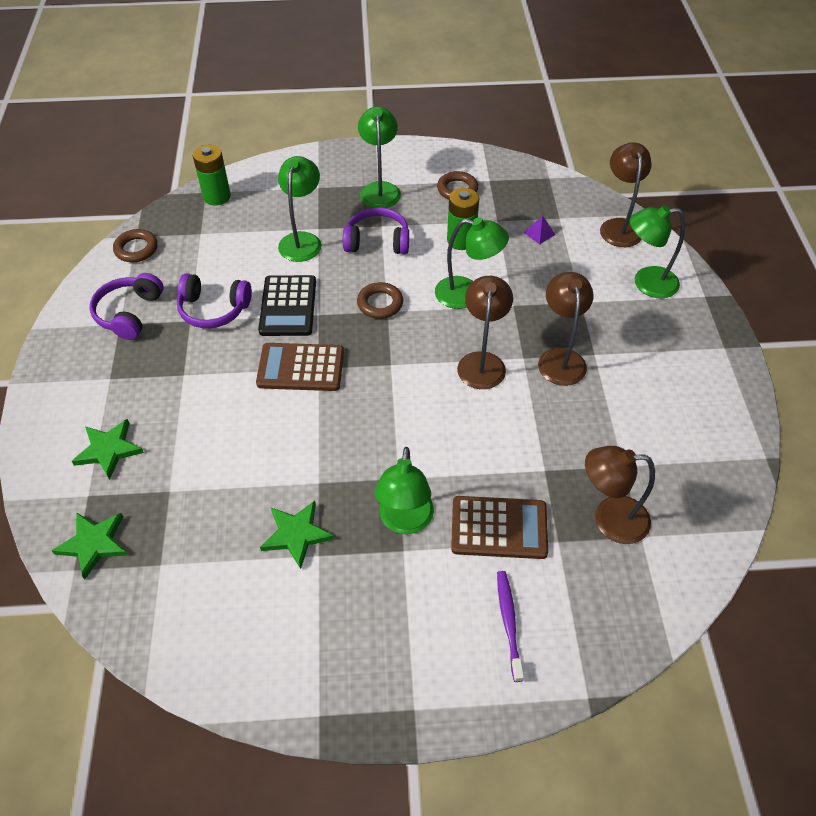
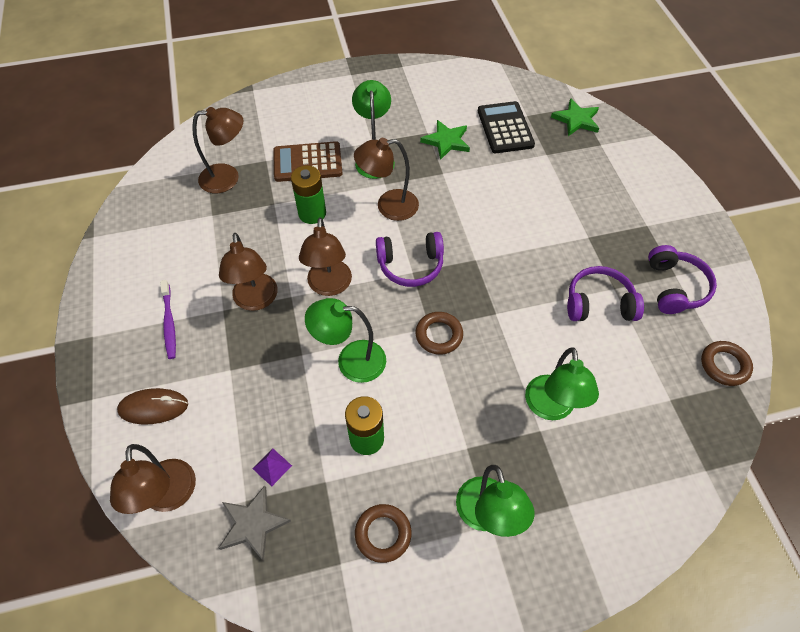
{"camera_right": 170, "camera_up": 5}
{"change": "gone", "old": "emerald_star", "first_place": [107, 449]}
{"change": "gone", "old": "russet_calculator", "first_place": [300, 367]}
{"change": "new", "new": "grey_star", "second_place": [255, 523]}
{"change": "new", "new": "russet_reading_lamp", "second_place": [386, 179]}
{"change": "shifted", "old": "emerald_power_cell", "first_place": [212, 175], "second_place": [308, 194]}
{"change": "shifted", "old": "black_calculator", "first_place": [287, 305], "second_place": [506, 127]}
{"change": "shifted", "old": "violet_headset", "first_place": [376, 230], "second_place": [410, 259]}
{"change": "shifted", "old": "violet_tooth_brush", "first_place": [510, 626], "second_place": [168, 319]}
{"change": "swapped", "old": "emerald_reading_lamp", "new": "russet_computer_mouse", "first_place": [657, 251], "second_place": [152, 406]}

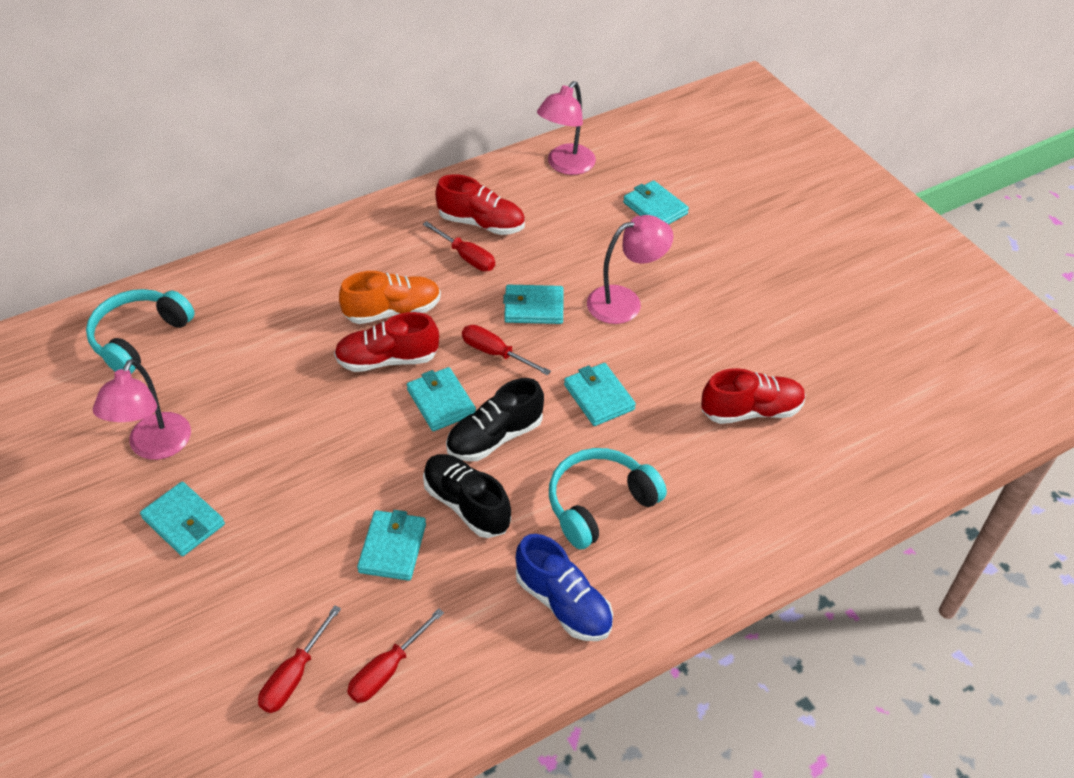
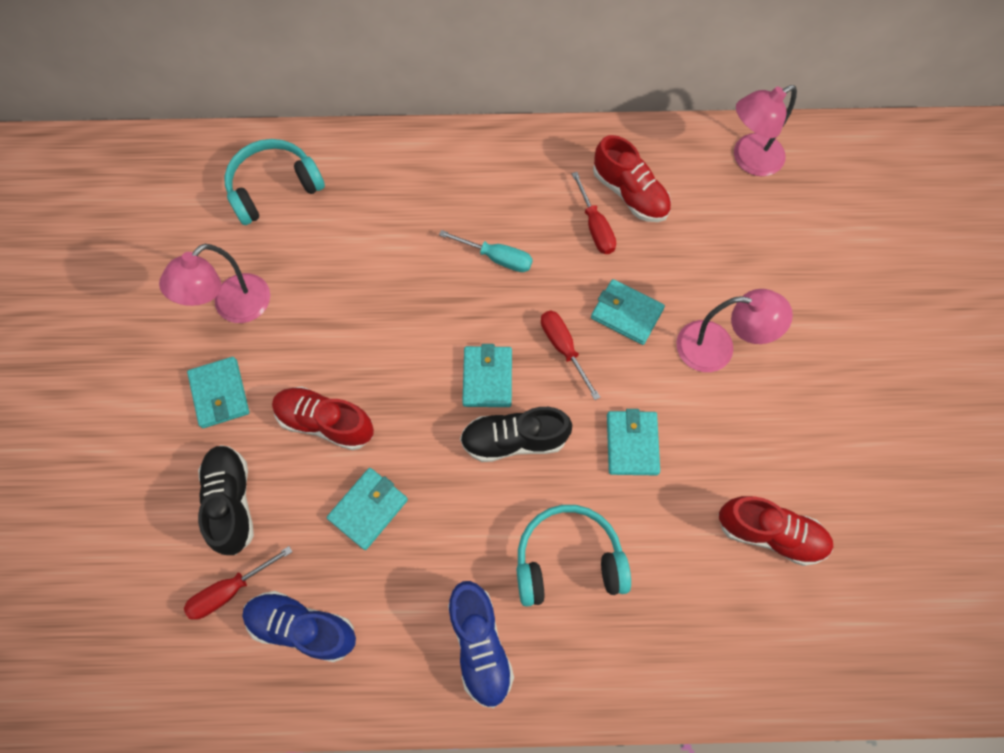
{"camera_right": 30, "camera_up": 20}
{"change": "gone", "old": "turquoise_card_wallet", "first_place": [656, 202]}
{"change": "shifted", "old": "crimson_sneaker", "first_place": [386, 342], "second_place": [323, 418]}
{"change": "shifted", "old": "black_sneaker", "first_place": [467, 496], "second_place": [226, 500]}
{"change": "swapped", "old": "orange_sneaker", "new": "turquoise_hand_screwdriver", "first_place": [390, 297], "second_place": [486, 251]}
{"change": "swapped", "old": "crimson_hand_screwdriver", "new": "royal_blue_sneaker", "first_place": [395, 655], "second_place": [299, 626]}

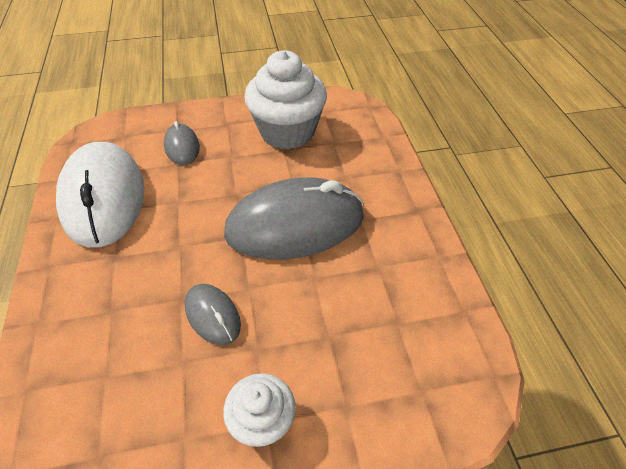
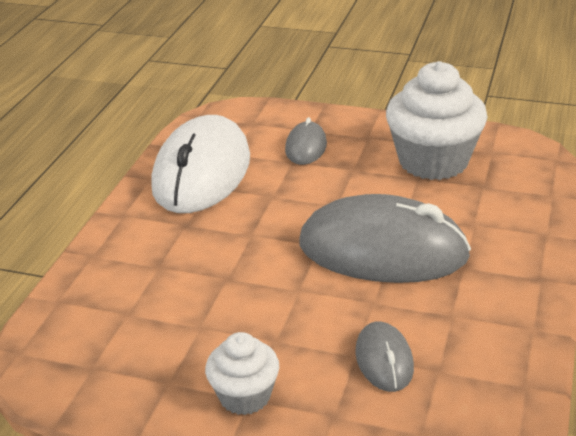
{"camera_right": 30, "camera_up": -15}
{"change": "shifted", "old": "grey_computer_mouse", "first_place": [213, 314], "second_place": [384, 357]}

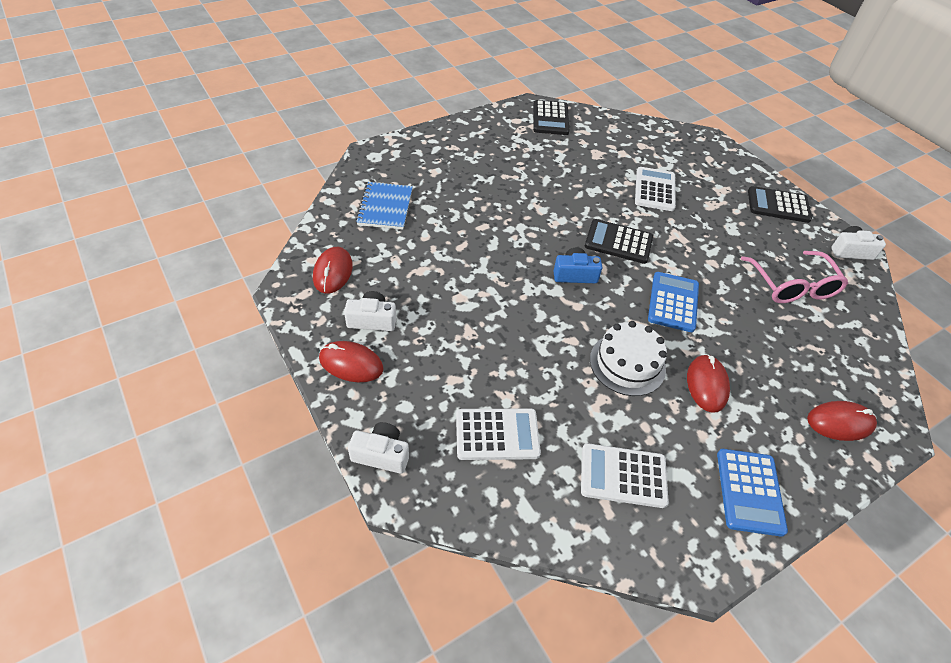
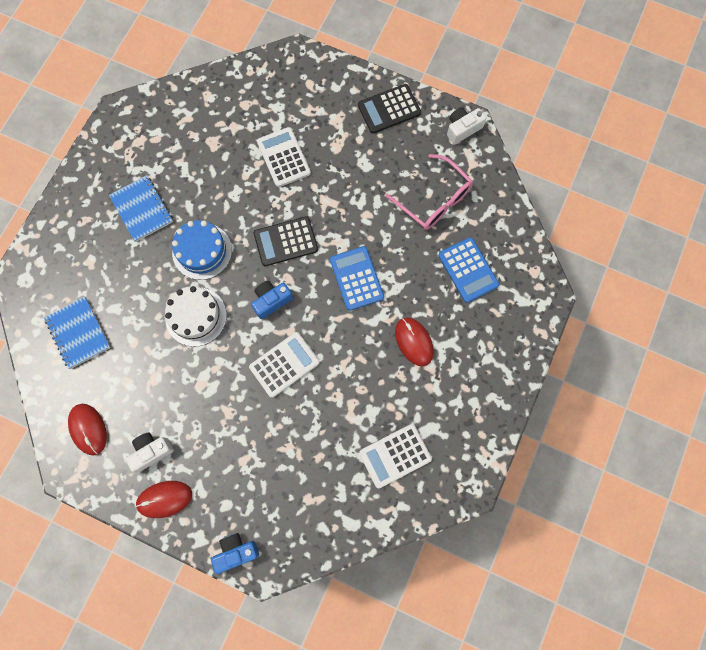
{"camera_right": -30, "camera_up": 25}
{"change": "gone", "old": "black_calculator", "first_place": [551, 117]}
{"change": "gone", "old": "crimson_computer_mouse", "first_place": [842, 421]}
{"change": "new", "new": "royal_blue_notepad", "second_place": [141, 208]}
{"change": "new", "new": "royal_blue_gateau", "second_place": [202, 250]}
{"change": "shifted", "old": "pure_white_calculator", "first_place": [498, 434], "second_place": [284, 365]}
{"change": "shifted", "old": "pure_white_gateau", "first_place": [628, 358], "second_place": [196, 316]}
{"change": "shifted", "old": "royal_blue_calculator", "first_place": [752, 493], "second_place": [468, 270]}
{"change": "repainted", "old": "pure_white_photo_camera", "new": "royal_blue_photo_camera", "first_place": [378, 448], "second_place": [235, 553]}

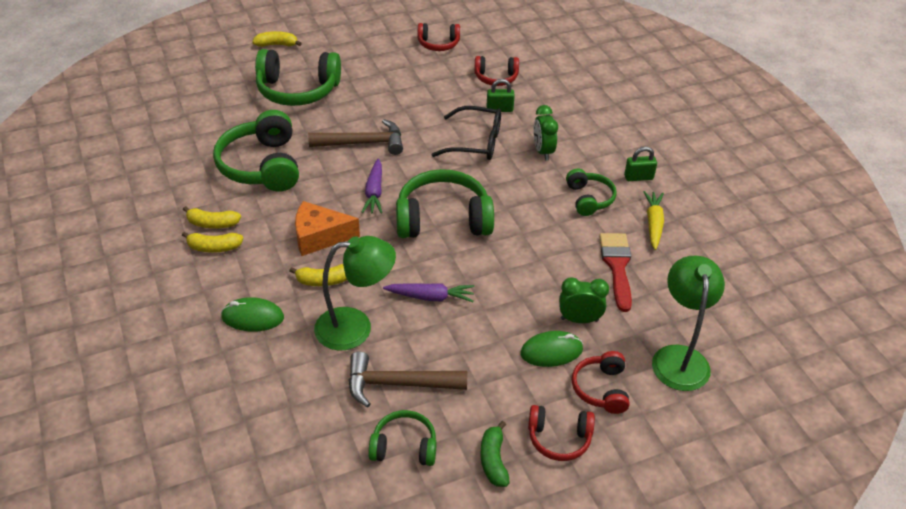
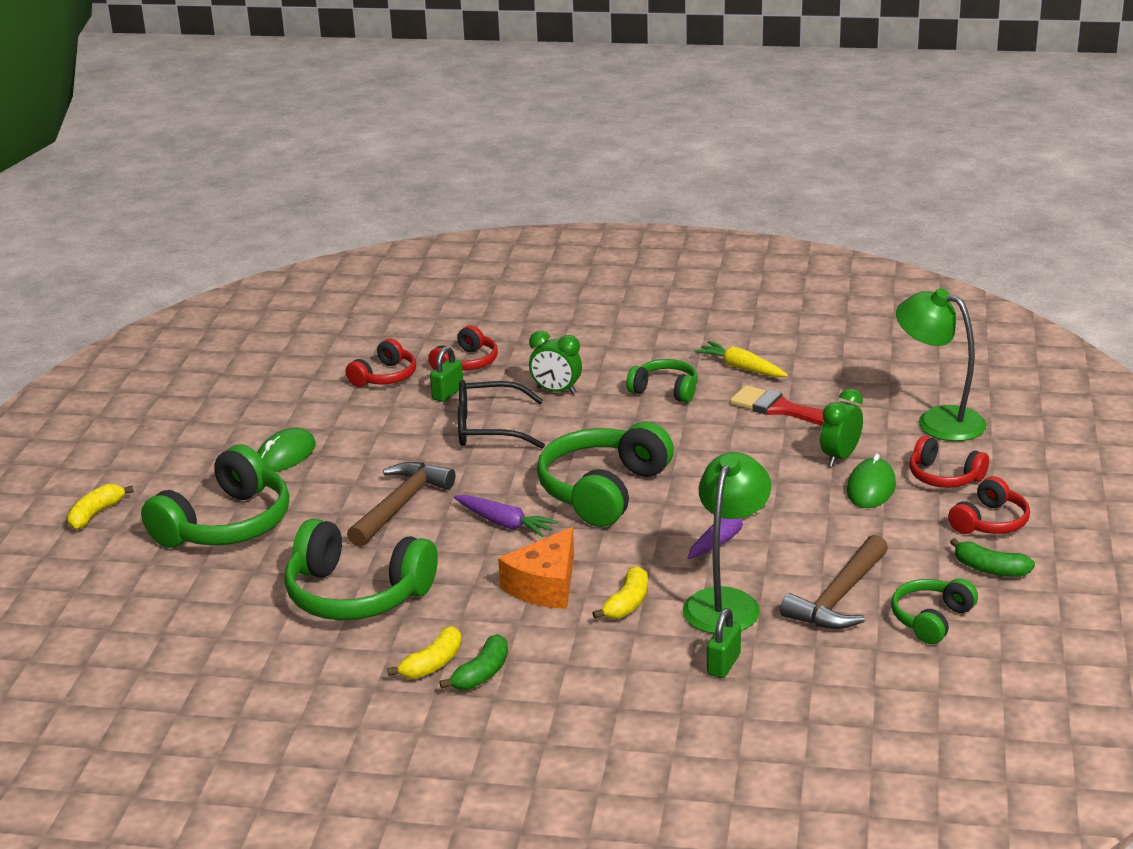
{"camera_right": -55, "camera_up": -15}
{"change": "shifted", "old": "emerald_computer_mouse", "first_place": [252, 314], "second_place": [286, 450]}
{"change": "shifted", "old": "crimson_headset", "first_place": [439, 37], "second_place": [463, 347]}
{"change": "shifted", "old": "emerald_lock", "first_place": [640, 164], "second_place": [724, 643]}
{"change": "repainted", "old": "bright_yellow_banana", "new": "emerald_banana", "first_place": [212, 242], "second_place": [473, 662]}
{"change": "rotated", "old": "black_spectacles", "first_place": [466, 133], "second_place": [501, 414], "degrees": -135}

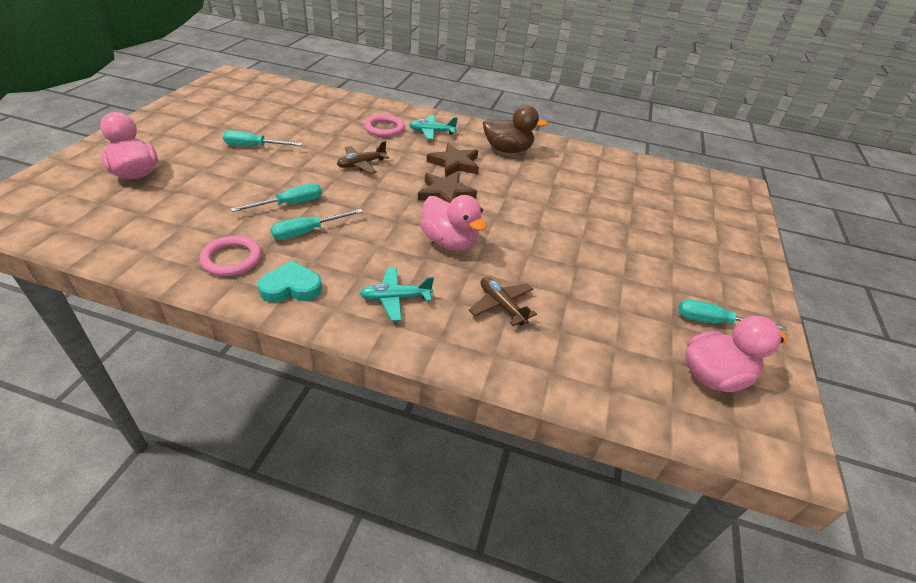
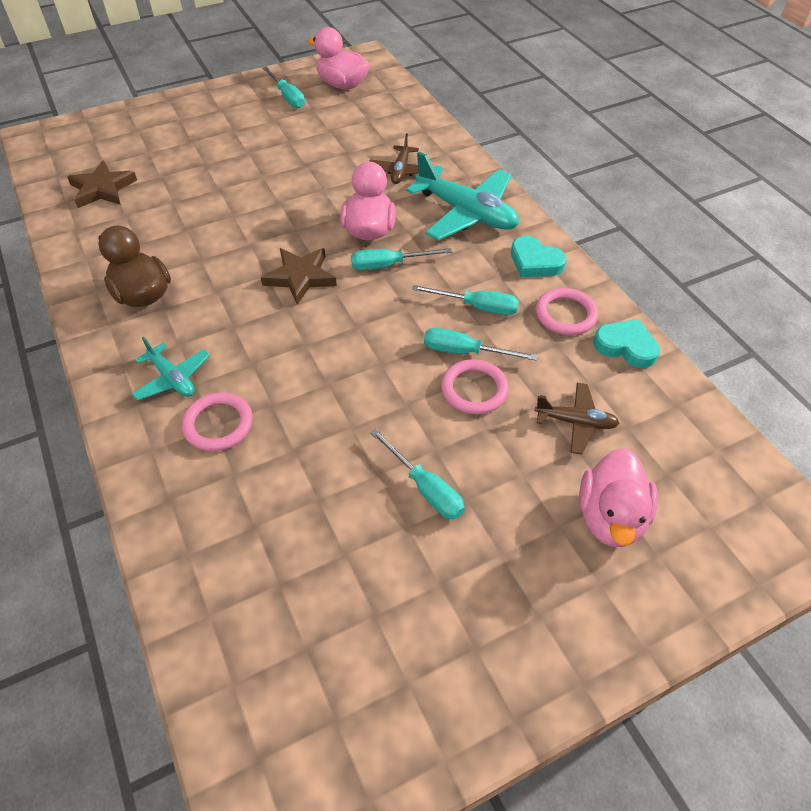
{"camera_right": -130, "camera_up": 10}
{"change": "new", "new": "turquoise_hand_screwdriver", "second_place": [401, 259]}
{"change": "new", "new": "pink_hoop", "second_place": [475, 387]}
{"change": "new", "new": "turquoise_heart", "second_place": [626, 343]}
{"change": "shifted", "old": "russet_toy_plane", "first_place": [363, 157], "second_place": [576, 419]}
{"change": "shifted", "old": "russet_star", "first_place": [453, 160], "second_place": [102, 184]}
{"change": "scaled", "old": "turquoise_toy_plane", "first_place": [397, 294], "second_place": [462, 196], "factor": 1.86}

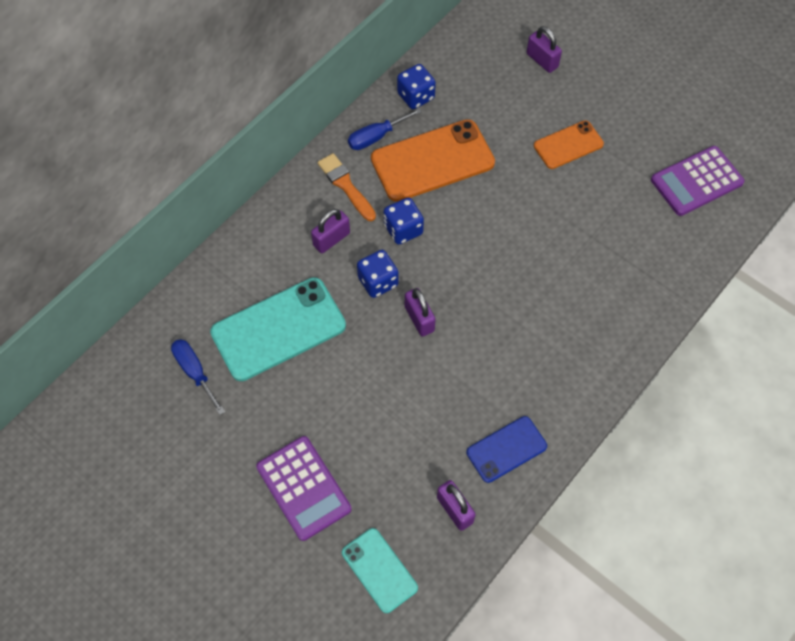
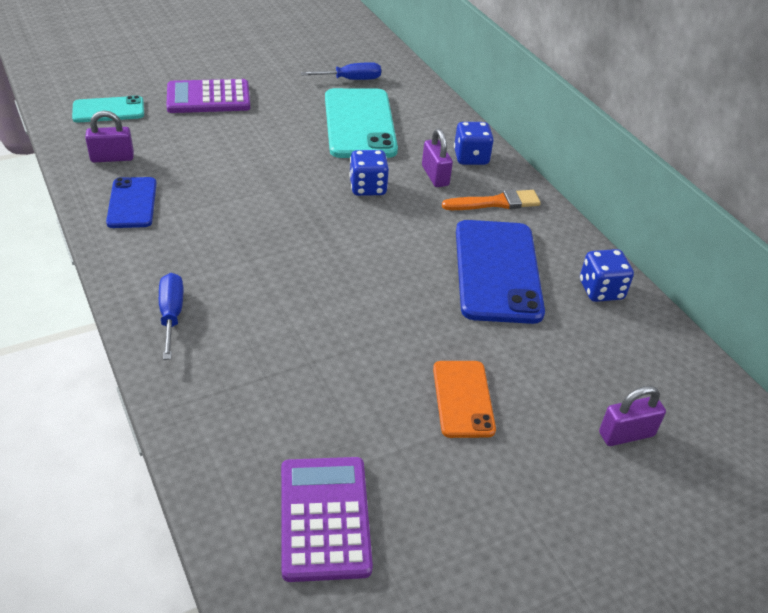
{"camera_right": 110, "camera_up": -20}
{"change": "gone", "old": "violet_lock", "first_place": [420, 312]}
{"change": "shifted", "old": "royal_blue_hand_screwdriver", "first_place": [385, 129], "second_place": [171, 316]}
{"change": "shifted", "old": "royal_blue_dice", "first_place": [404, 221], "second_place": [474, 143]}
{"change": "repainted", "old": "orange_mobile_phone", "new": "royal_blue_mobile_phone", "first_place": [433, 160], "second_place": [500, 272]}

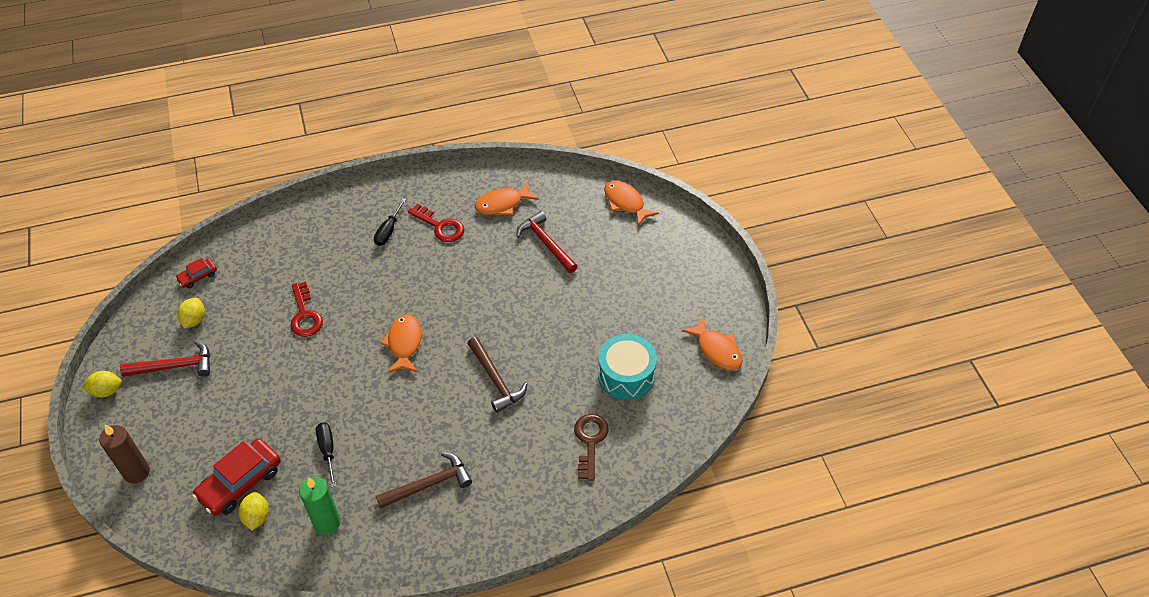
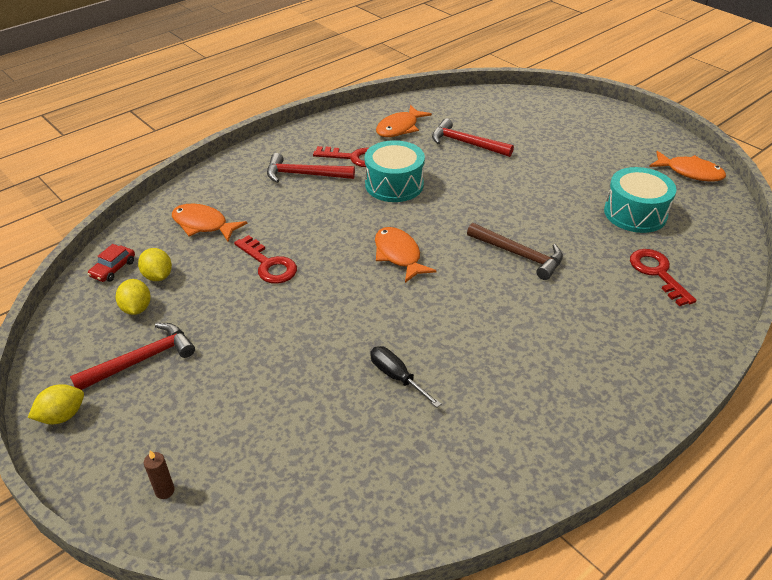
{"camera_right": -25, "camera_up": -10}
{"change": "gone", "old": "crimson_toy_car", "first_place": [236, 477]}
{"change": "gone", "old": "emerald_pillar_candle", "first_place": [320, 506]}
{"change": "gone", "old": "russet_hammer", "first_place": [424, 480]}
{"change": "new", "new": "turquoise_toy_drum", "second_place": [395, 171]}
{"change": "shifted", "old": "bright_yellow_lemon", "first_place": [253, 511], "second_place": [155, 264]}
{"change": "shifted", "old": "orange_fish_figure", "first_place": [631, 203], "second_place": [209, 222]}
{"change": "swapped", "old": "black_hand_screwdriver", "new": "crimson_hammer", "first_place": [390, 222], "second_place": [311, 168]}
{"change": "repainted", "old": "russet_latchkey", "new": "crimson_latchkey", "first_place": [591, 447], "second_place": [663, 277]}
{"change": "scaled", "old": "russet_pillar_candle", "first_place": [124, 454], "second_place": [159, 474], "factor": 0.51}

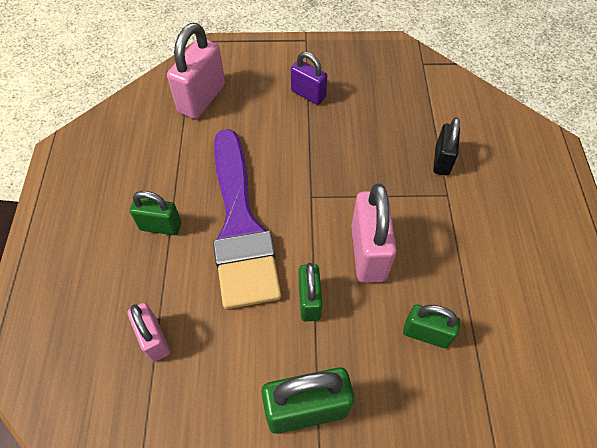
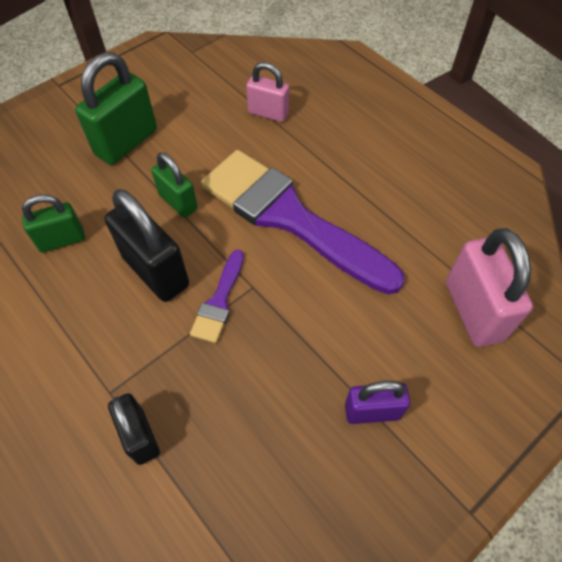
{"camera_right": 140, "camera_up": 0}
{"change": "gone", "old": "emerald_lock", "first_place": [155, 213]}
{"change": "new", "new": "violet_paintbrush", "second_place": [217, 296]}
{"change": "repainted", "old": "pink_lock", "new": "black_lock", "first_place": [374, 233], "second_place": [147, 245]}

